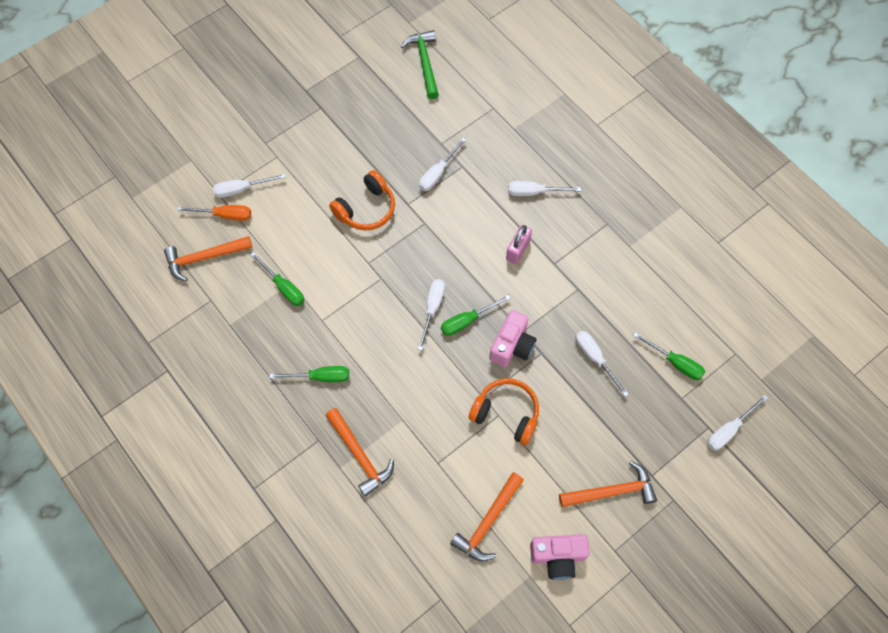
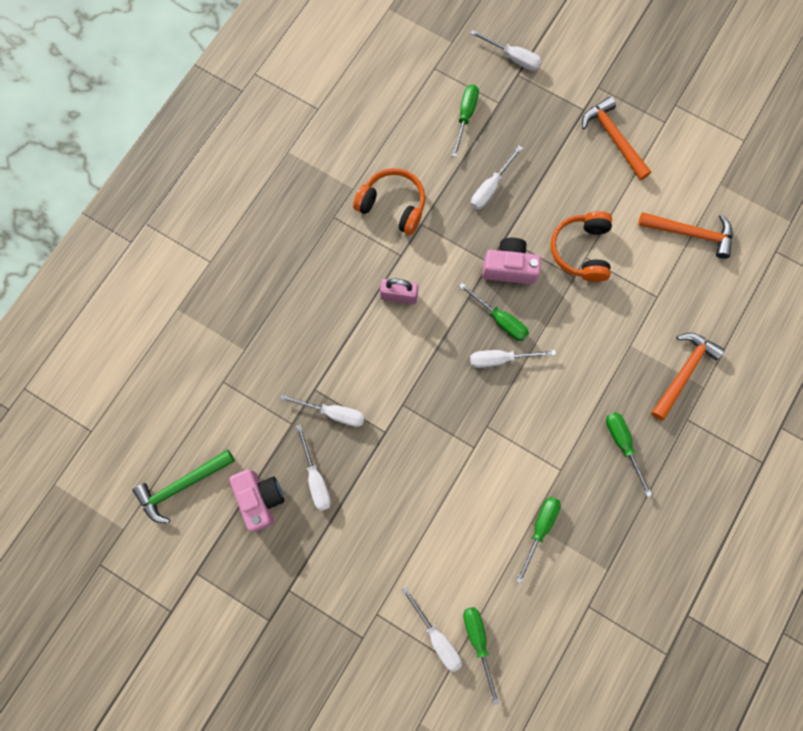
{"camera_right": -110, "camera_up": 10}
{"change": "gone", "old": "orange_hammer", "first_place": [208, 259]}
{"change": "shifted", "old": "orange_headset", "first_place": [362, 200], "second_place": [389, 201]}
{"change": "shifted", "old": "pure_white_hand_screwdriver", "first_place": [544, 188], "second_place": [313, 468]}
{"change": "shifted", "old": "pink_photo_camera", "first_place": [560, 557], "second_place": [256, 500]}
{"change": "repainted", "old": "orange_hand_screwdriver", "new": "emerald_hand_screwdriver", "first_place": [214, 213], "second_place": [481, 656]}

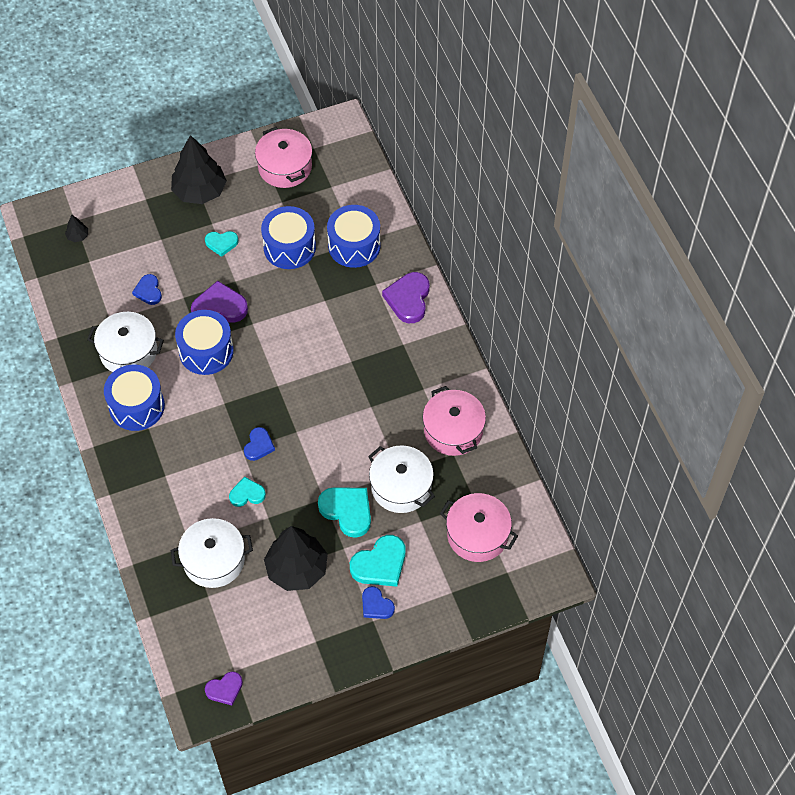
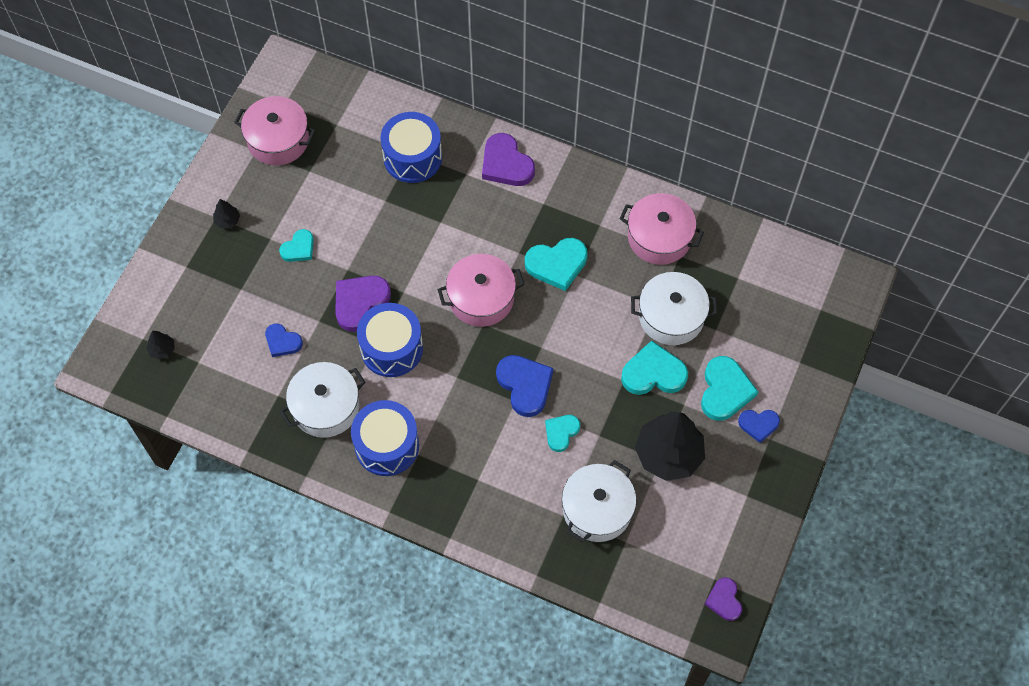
{"camera_right": -45, "camera_up": 5}
{"change": "gone", "old": "royal_blue_toy_drum", "first_place": [288, 237]}
{"change": "new", "new": "turquoise_heart", "second_place": [556, 264]}
{"change": "shifted", "old": "pink_stockpot", "first_place": [479, 527], "second_place": [481, 290]}
{"change": "rotated", "old": "violet_heart", "first_place": [224, 688], "second_place": [723, 599], "degrees": 150}
{"change": "scaled", "old": "black_fir_tree", "first_place": [199, 169], "second_place": [226, 213], "factor": 0.42}
{"change": "scaled", "old": "royal_blue_heart", "first_place": [259, 444], "second_place": [524, 386], "factor": 1.65}

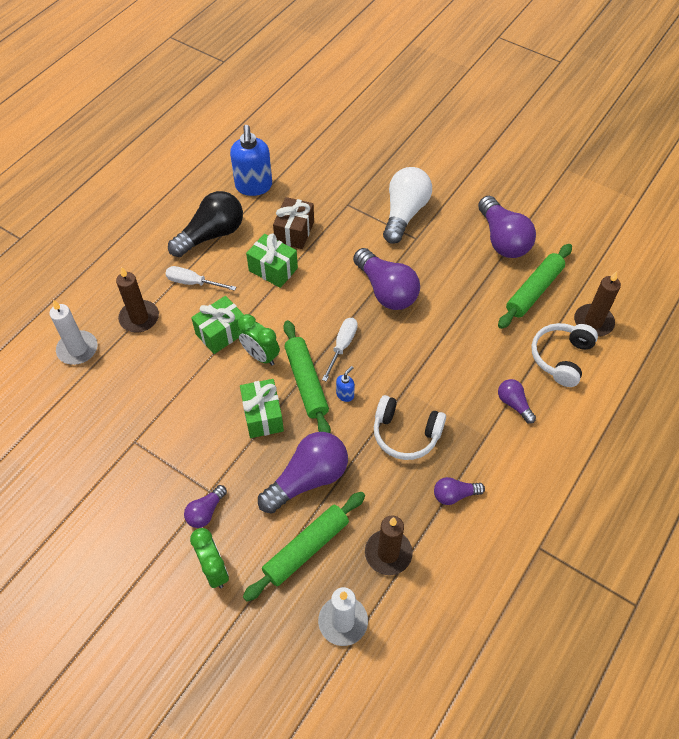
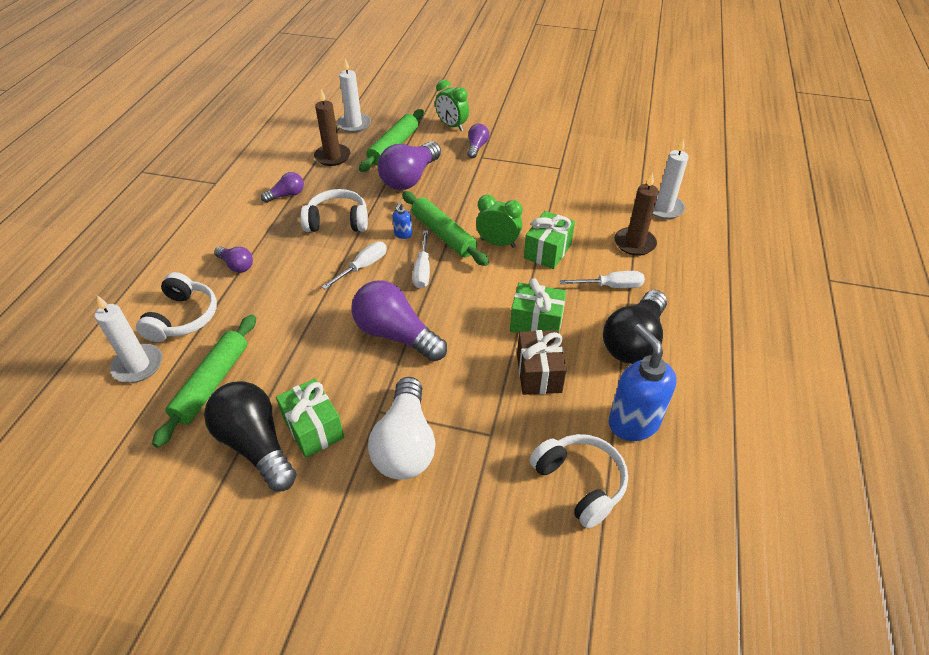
{"camera_right": 160, "camera_up": -10}
{"change": "new", "new": "pure_white_hand_screwdriver", "second_place": [354, 265]}
{"change": "new", "new": "pure_white_headset", "second_place": [578, 481]}
{"change": "shifted", "old": "emerald_gift", "first_place": [262, 408], "second_place": [310, 418]}
{"change": "repainted", "old": "violet_bulb", "new": "black_bulb", "first_place": [507, 227], "second_place": [250, 436]}
{"change": "repainted", "old": "russet_pillar_candle", "new": "pure_white_pillar_candle", "first_place": [597, 304], "second_place": [129, 339]}

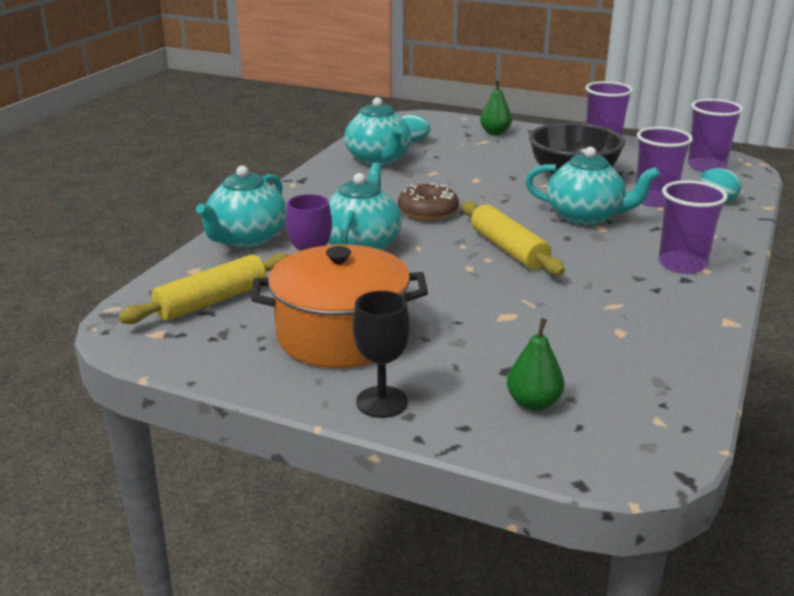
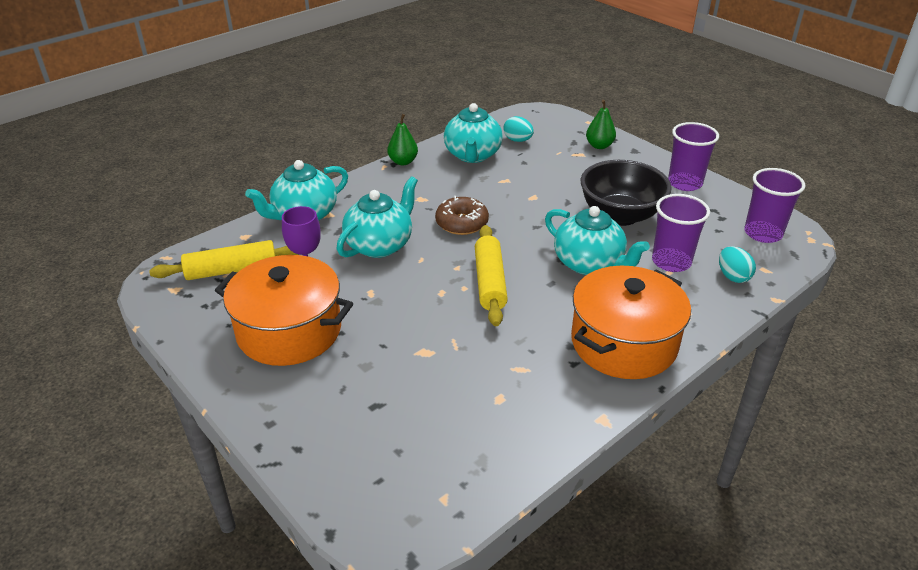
{"camera_right": 25, "camera_up": 10}
{"change": "gone", "old": "black_wine_glass", "first_place": [381, 354]}
{"change": "shifted", "old": "emerald_pear_fruit", "first_place": [535, 364], "second_place": [402, 139]}
{"change": "swapped", "old": "violet_beaker", "new": "orange_stockpot", "first_place": [693, 227], "second_place": [631, 322]}

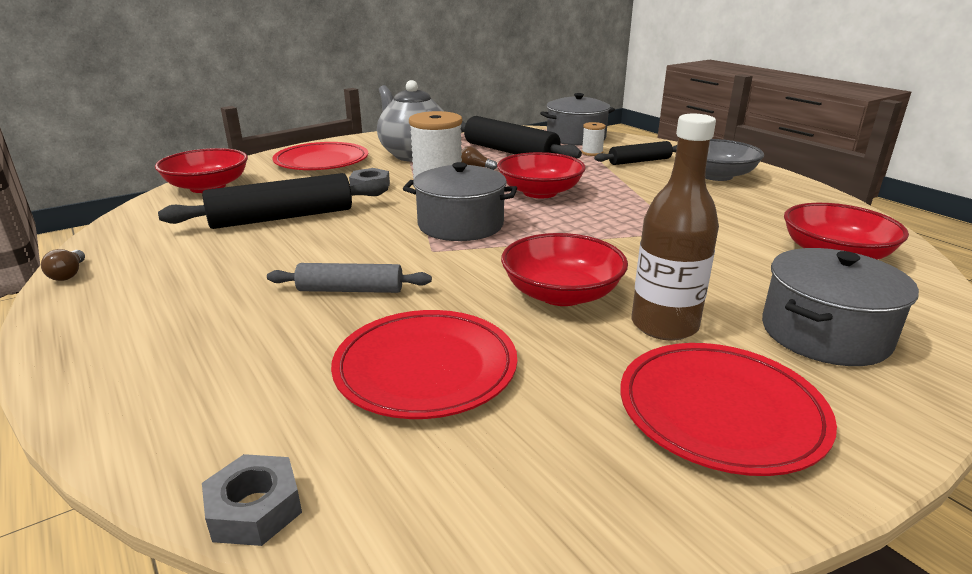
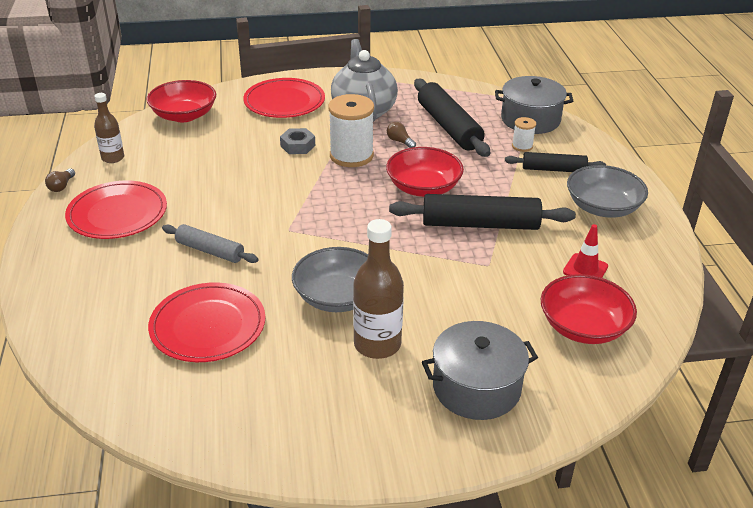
{"camera_right": 25, "camera_up": 10}
{"change": "gone", "old": "grey_nut", "first_place": [252, 500]}
{"change": "gone", "old": "grey_stockpot", "first_place": [460, 201]}
{"change": "new", "new": "russet_flask", "second_place": [109, 128]}
{"change": "new", "new": "crimson_traffic_cone", "second_place": [585, 251]}
{"change": "shifted", "old": "black_pastry_roller", "first_place": [273, 201], "second_place": [482, 212]}
{"change": "shifted", "old": "crimson_flat_dish", "first_place": [728, 409], "second_place": [116, 210]}
{"change": "repainted", "old": "crimson_serving_bowl", "new": "grey_serving_bowl", "first_place": [564, 269], "second_place": [330, 279]}

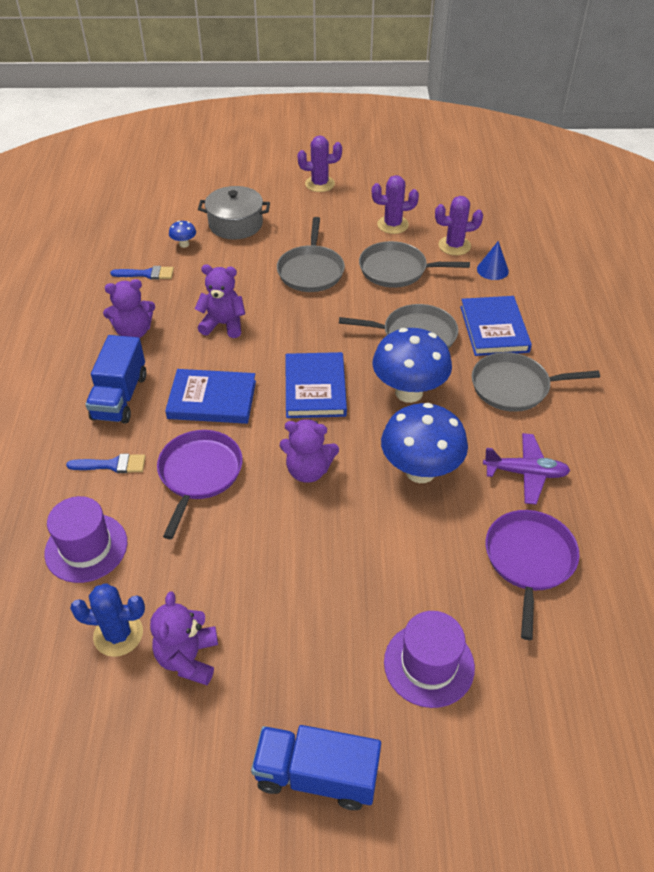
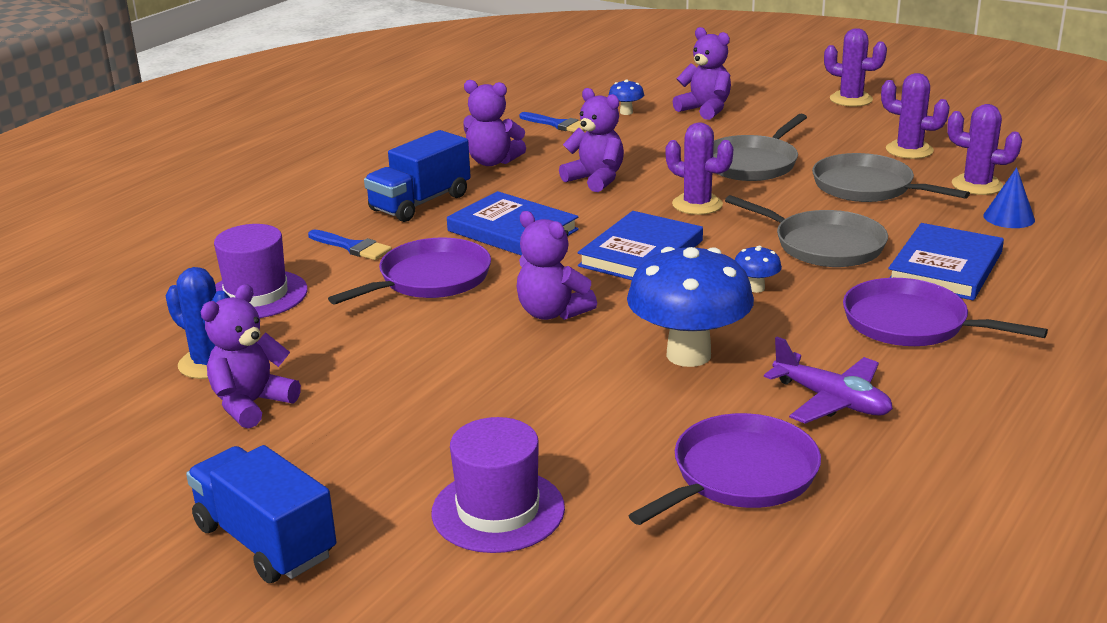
{"camera_right": 35, "camera_up": -20}
{"change": "new", "new": "violet_saguaro_cactus", "second_place": [699, 168]}
{"change": "swapped", "old": "grey_stockpot", "new": "violet_teddy_bear", "first_place": [234, 213], "second_place": [702, 73]}
{"change": "repainted", "old": "grey_pan", "new": "violet_pan", "first_place": [536, 382], "second_place": [945, 312]}
{"change": "scaled", "old": "royal_blue_fungus", "first_place": [412, 365], "second_place": [758, 269], "factor": 0.42}

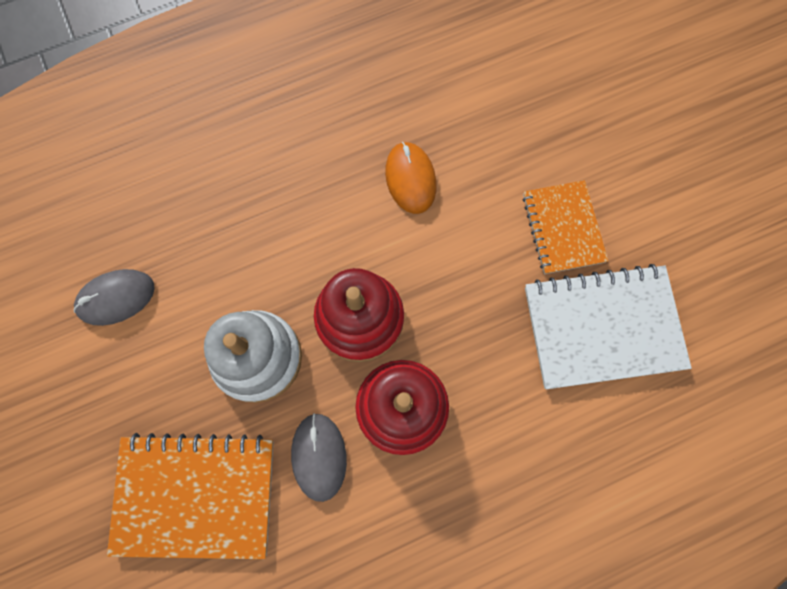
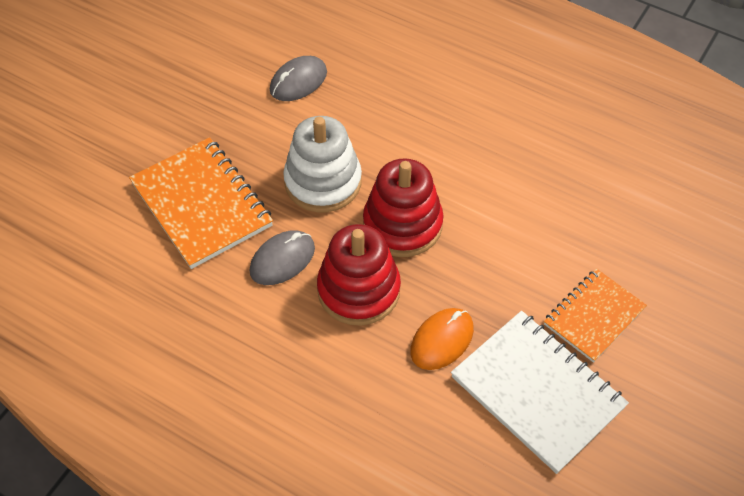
{"camera_right": 55, "camera_up": -20}
{"change": "shifted", "old": "orange_computer_mouse", "first_place": [411, 178], "second_place": [442, 339]}
{"change": "rotated", "old": "grey_computer_mouse", "first_place": [114, 297], "second_place": [298, 78], "degrees": -75}

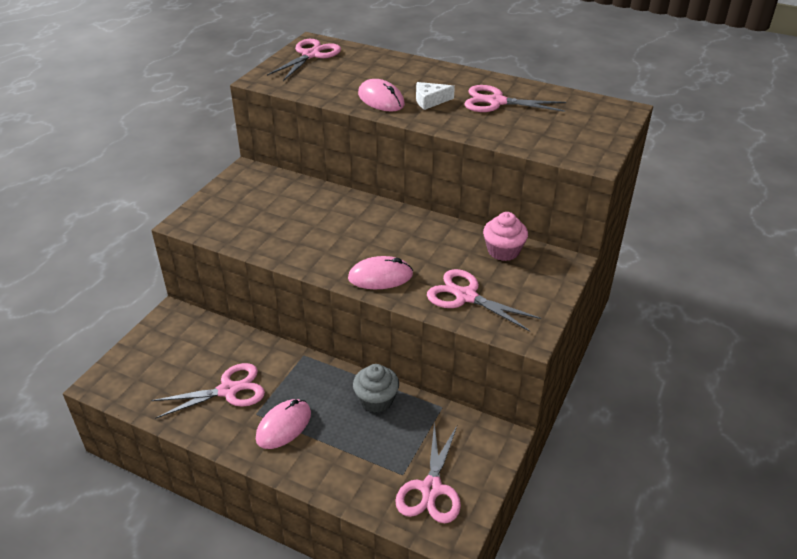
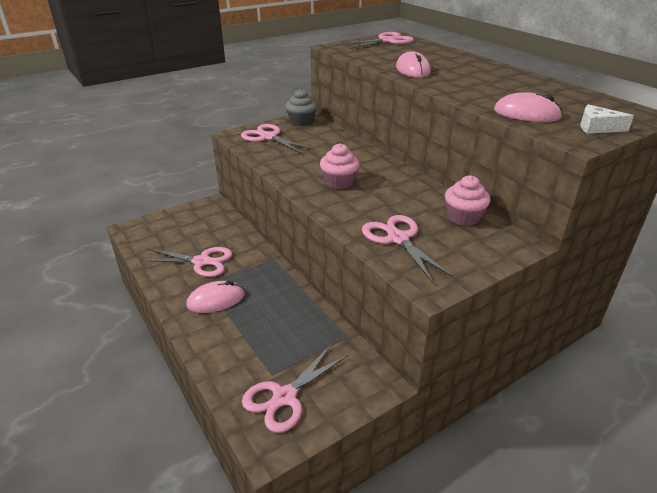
{"camera_right": 30, "camera_up": -5}
{"change": "new", "new": "pink_cupcake", "second_place": [340, 166]}
{"change": "shifted", "old": "pink_computer_mouse", "first_place": [380, 272], "second_place": [528, 107]}
{"change": "shifted", "old": "grey_cupcake", "first_place": [376, 388], "second_place": [301, 107]}
{"change": "shifted", "old": "pure_white_cheese", "first_place": [435, 96], "second_place": [607, 119]}
{"change": "shifted", "old": "pink_shears", "first_place": [515, 98], "second_place": [277, 139]}

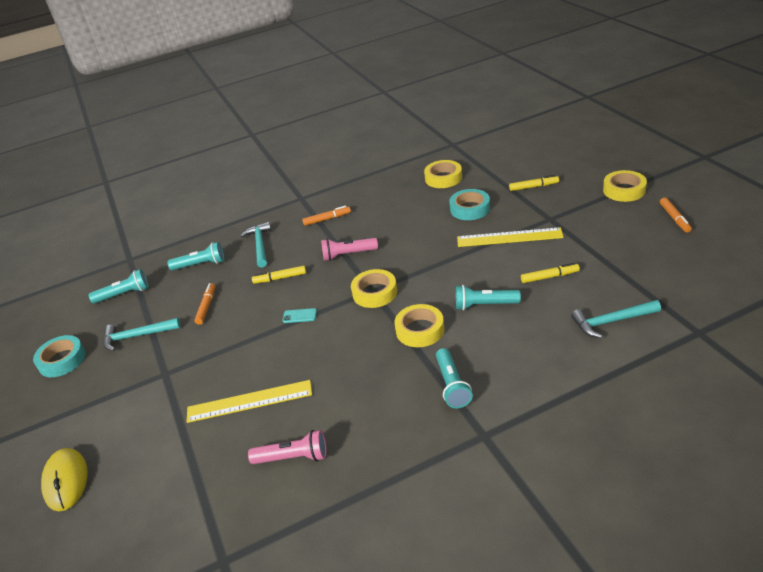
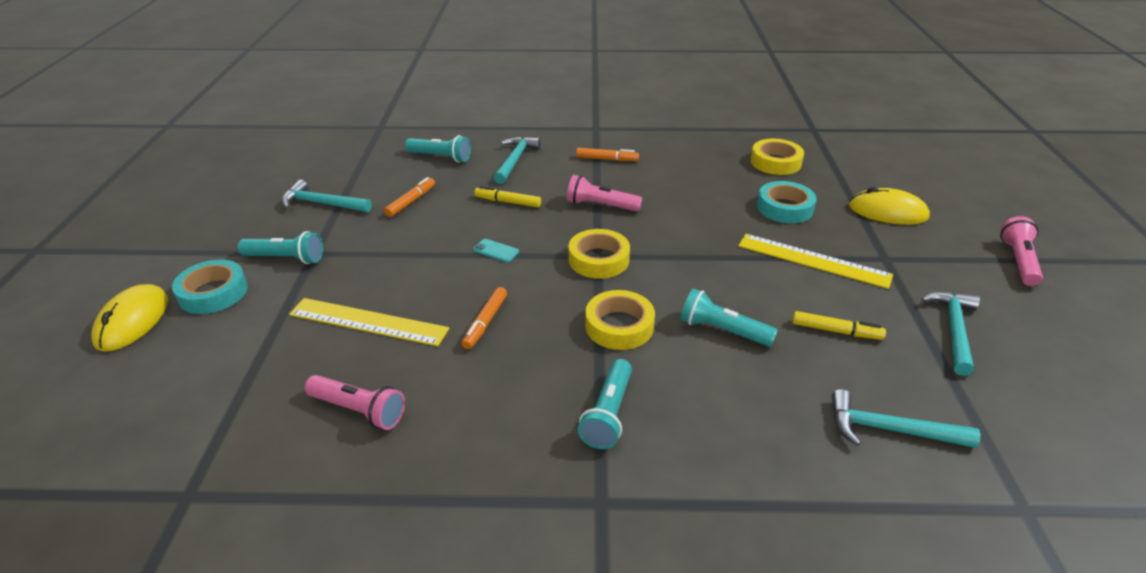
{"camera_right": 20, "camera_up": 0}
{"change": "new", "new": "turquoise_hammer", "second_place": [950, 333]}
{"change": "shifted", "old": "turquoise_roll_of_tape", "first_place": [59, 356], "second_place": [210, 287]}
{"change": "shifted", "old": "turquoise_flashlight", "first_place": [119, 286], "second_place": [280, 247]}
{"change": "shifted", "old": "orange_marker_pen", "first_place": [676, 215], "second_place": [484, 318]}
{"change": "swapped", "old": "bright_yellow_marker_pen", "new": "bright_yellow_computer_mouse", "first_place": [534, 183], "second_place": [889, 206]}
{"change": "swapped", "old": "bright_yellow_roll_of_tape", "new": "pink_flashlight", "first_place": [625, 186], "second_place": [1021, 251]}

